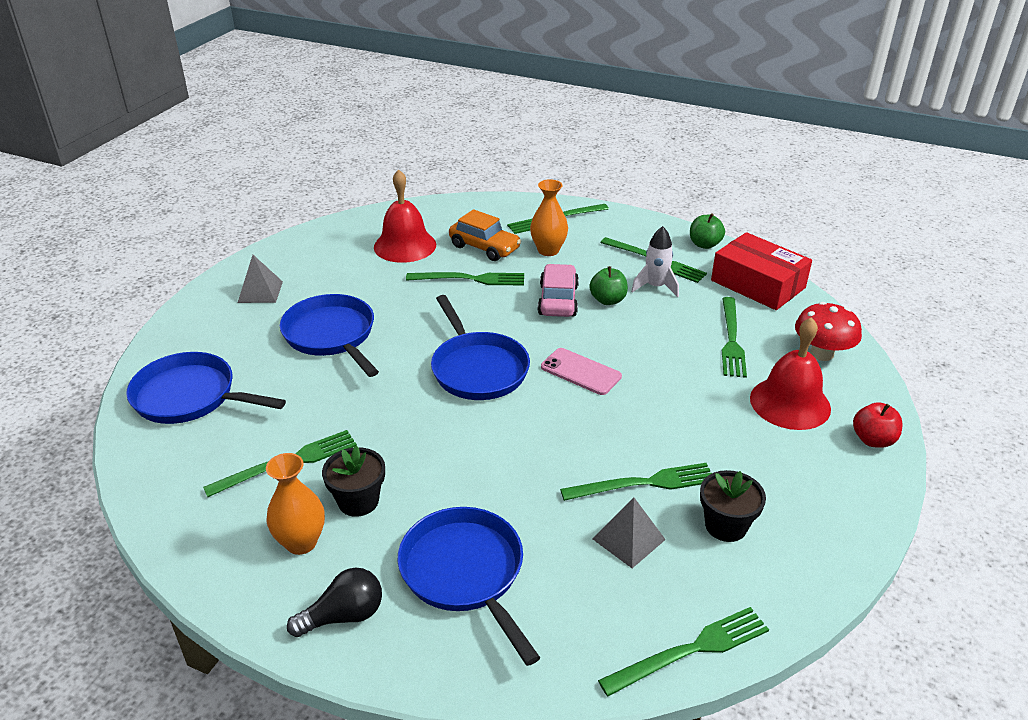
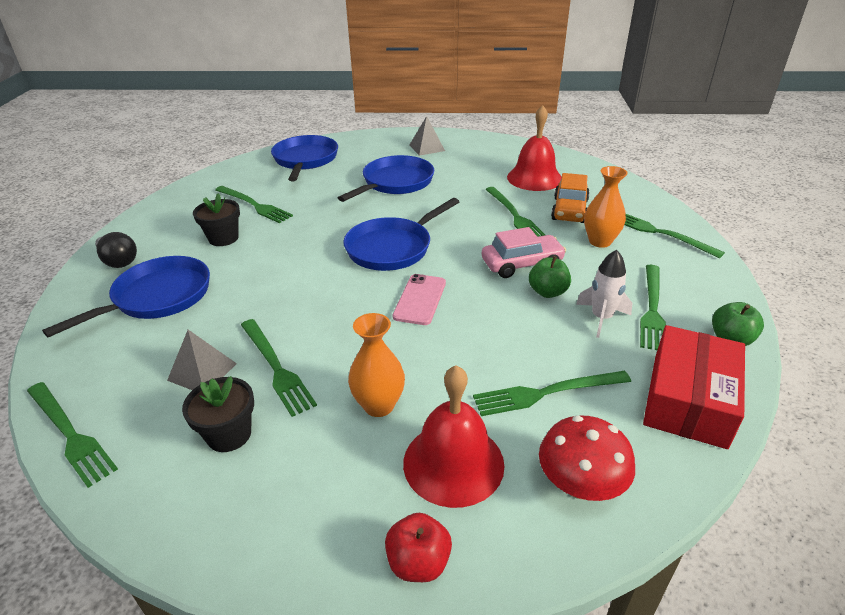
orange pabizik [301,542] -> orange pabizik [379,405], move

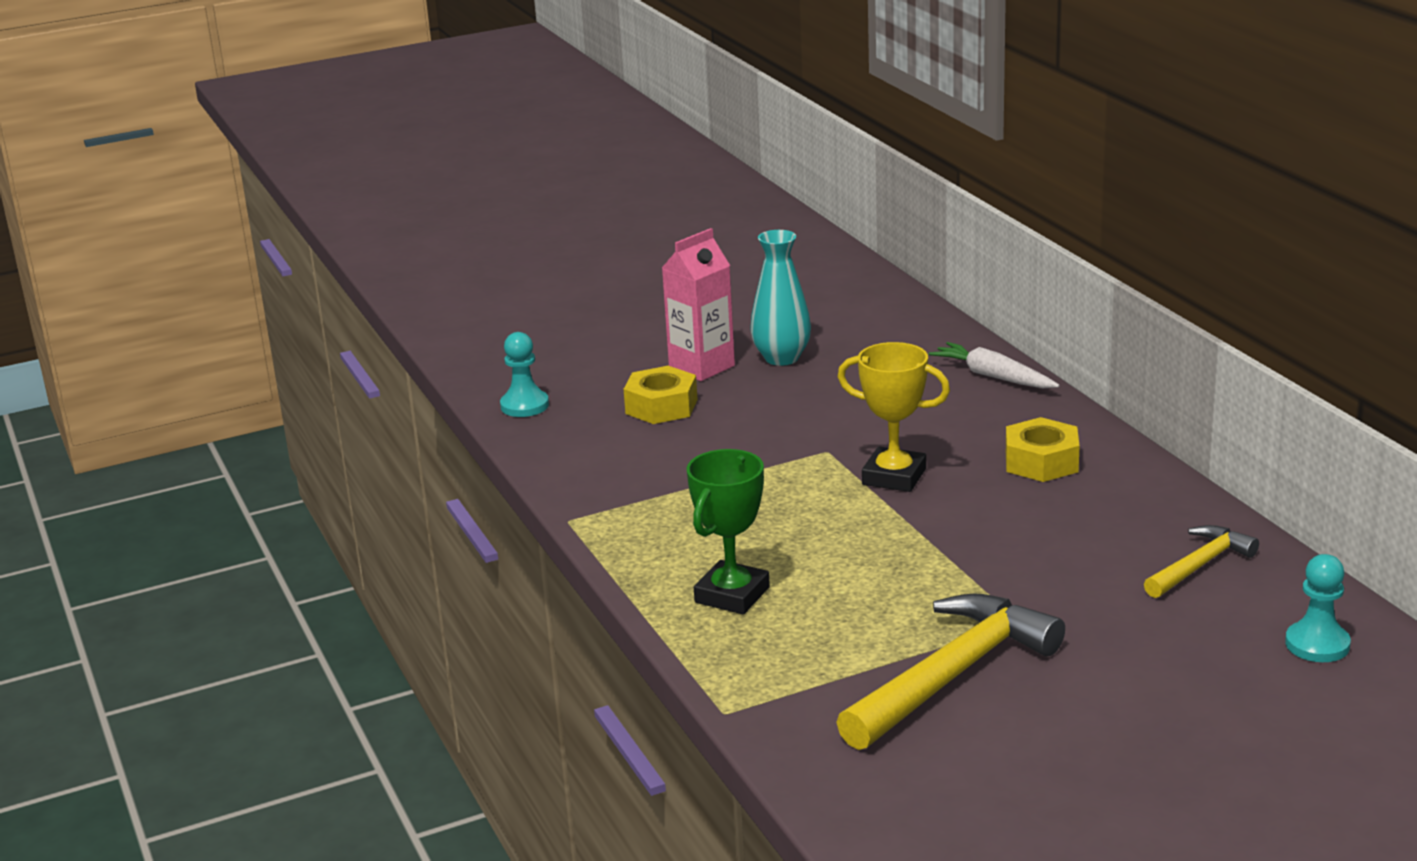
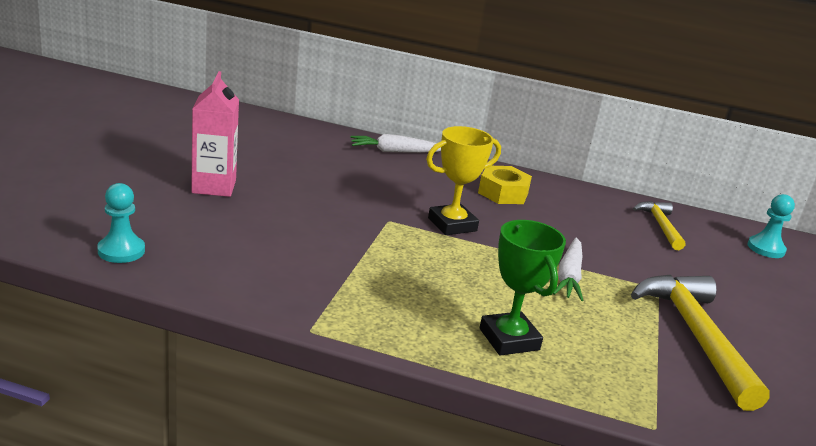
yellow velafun [661,406] -> none
turquoise pabizik [781,358] -> none
none -> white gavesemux [569,276]

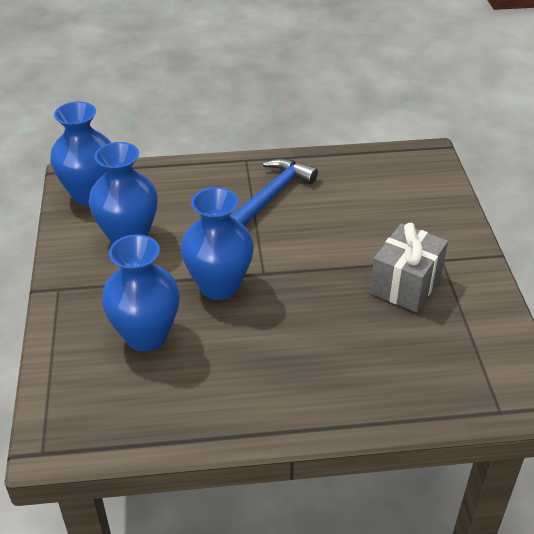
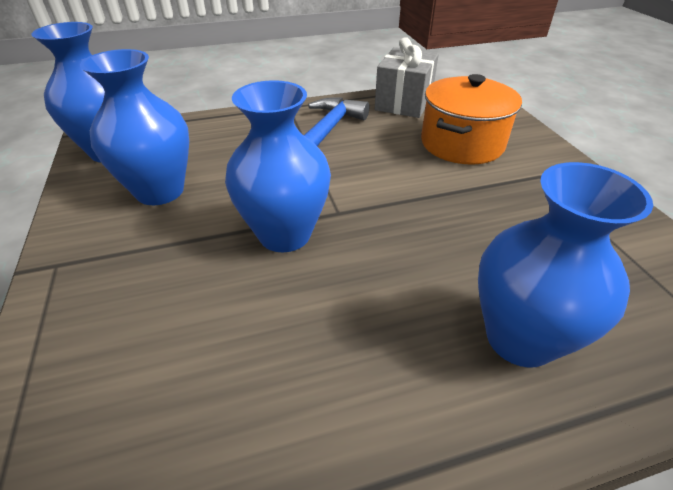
blue pabizik [146,336] -> blue pabizik [519,338], move
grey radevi [406,284] -> grey radevi [404,102], move
none -> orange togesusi [462,143]

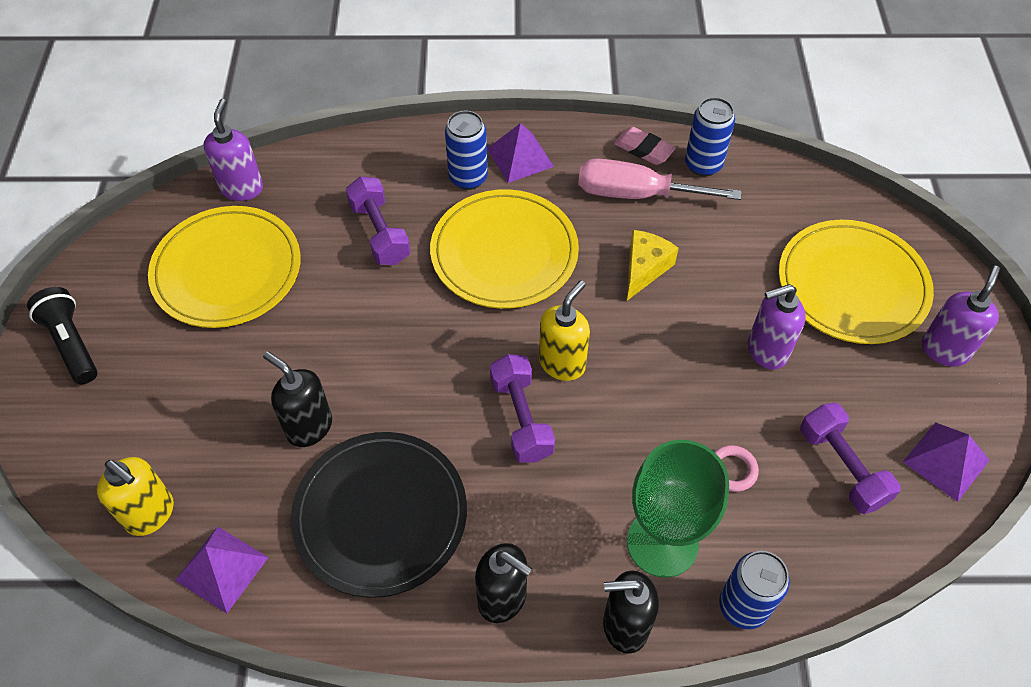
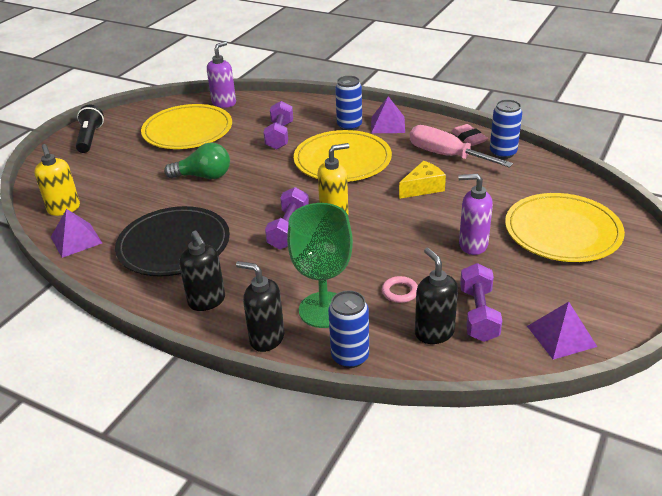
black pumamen [309,427] -> black pumamen [434,333], move
purple pumamen [944,349] -> none
none -> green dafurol [204,176]

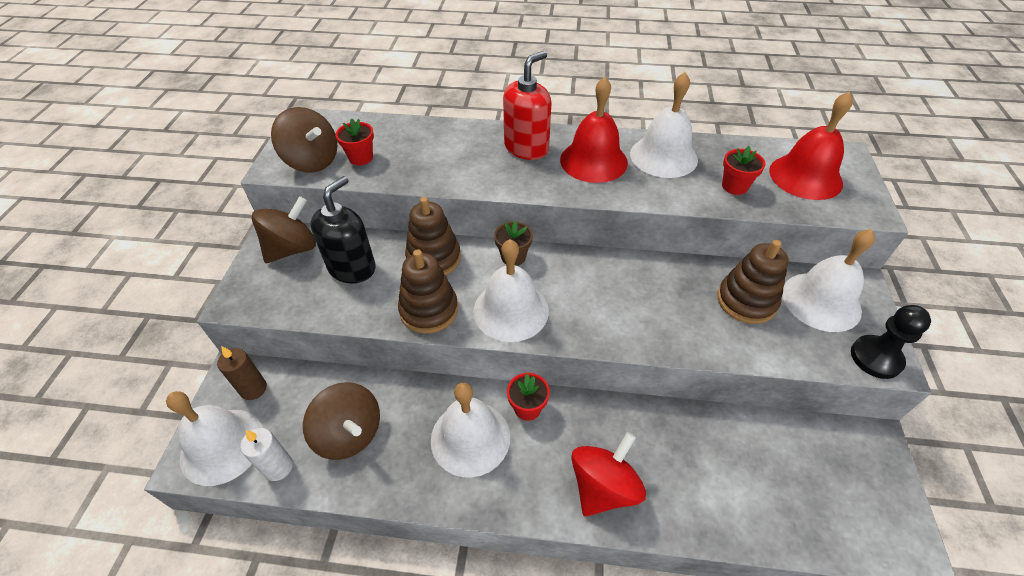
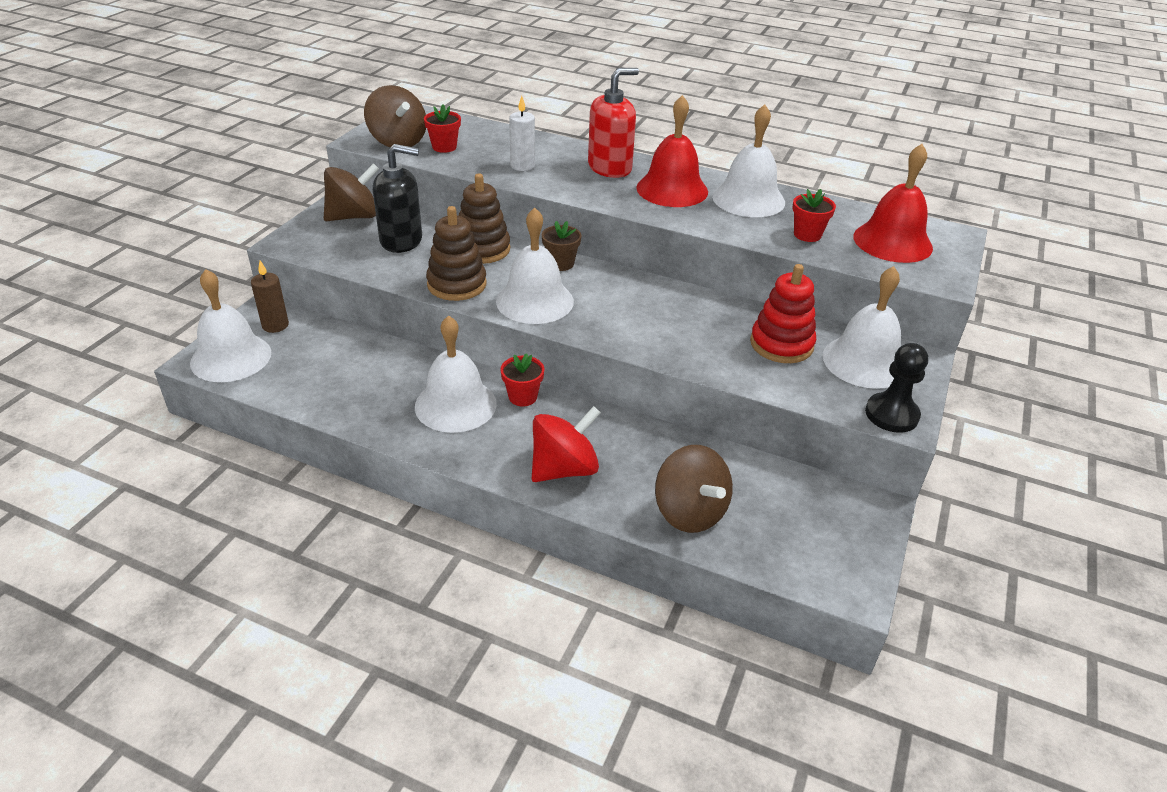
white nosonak [278,467] -> white nosonak [522,166], move
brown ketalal [349,434] -> brown ketalal [689,512], move
black pumamen [352,268] -> black pumamen [401,241], 45 degrees clockwise
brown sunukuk [746,301] -> red sunukuk [781,344]

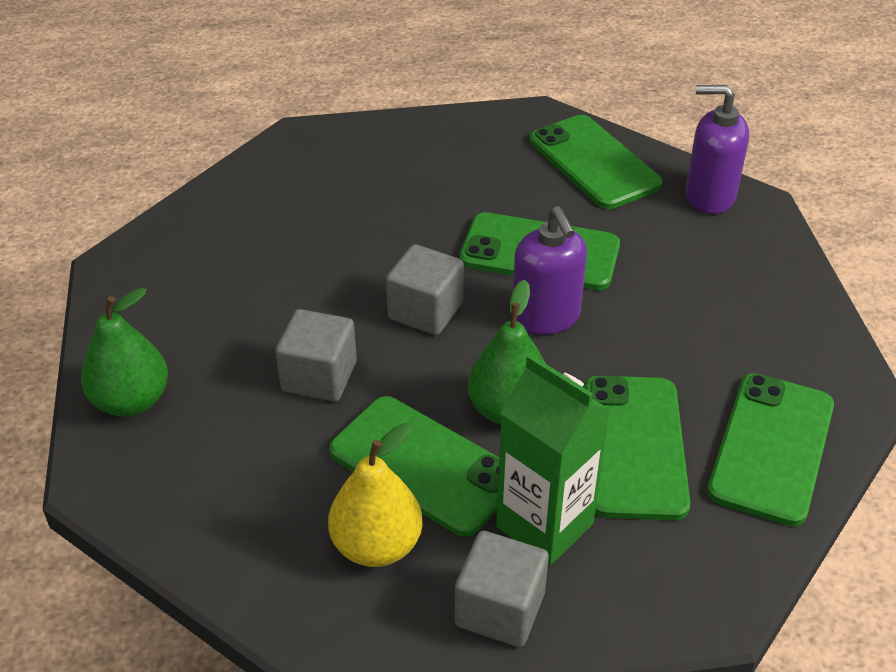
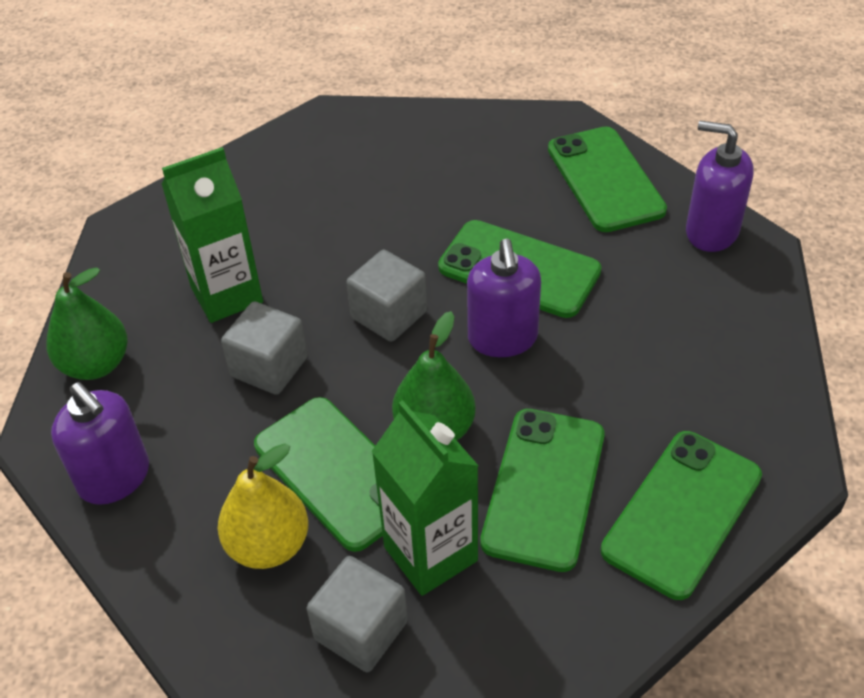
none -> purple pumamen [115,478]
none -> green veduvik [227,295]

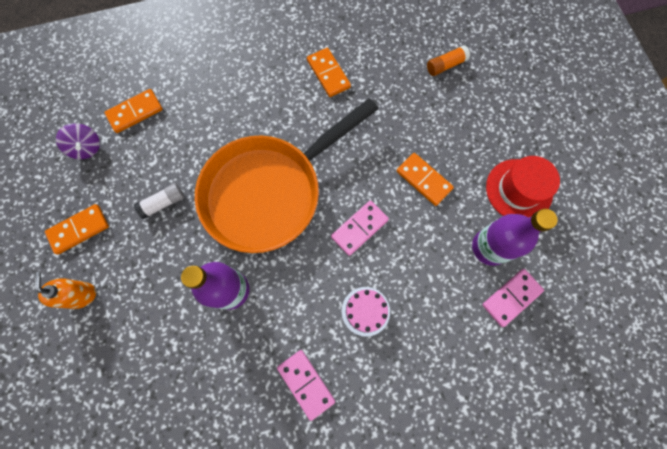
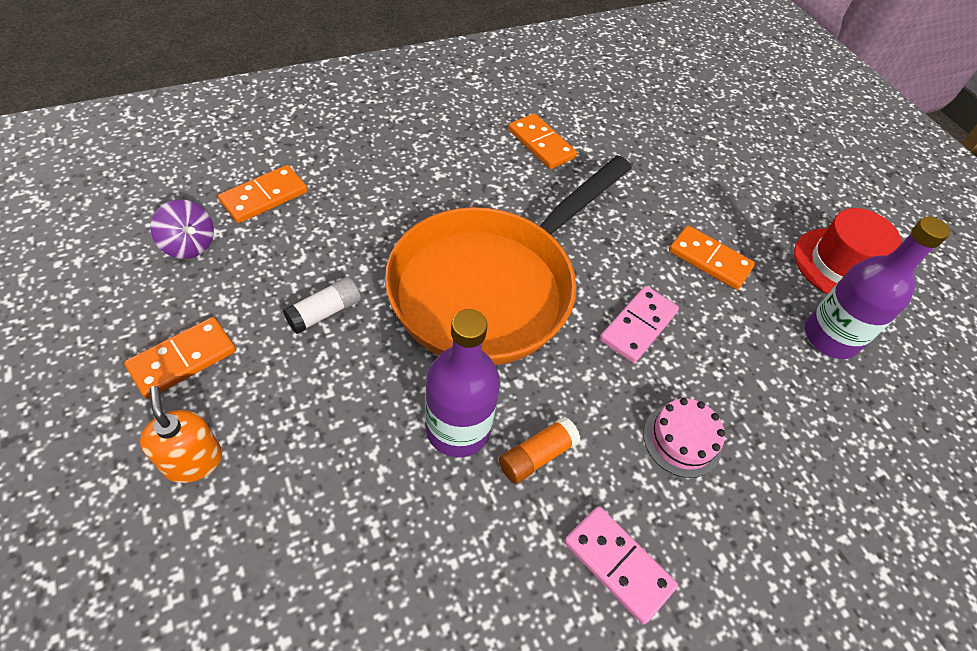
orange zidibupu [445,65] -> orange zidibupu [537,456], move
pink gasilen [511,297] -> none

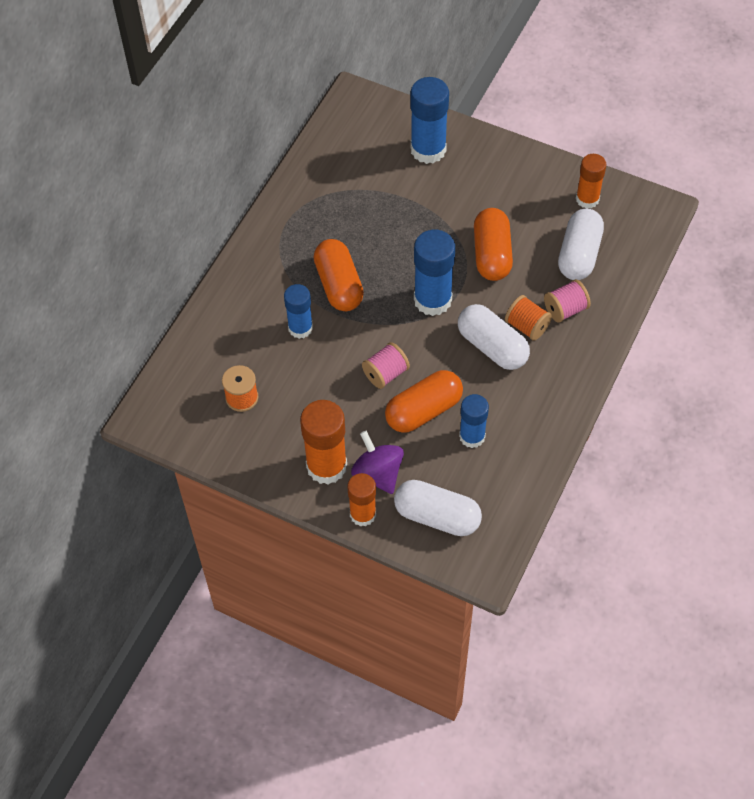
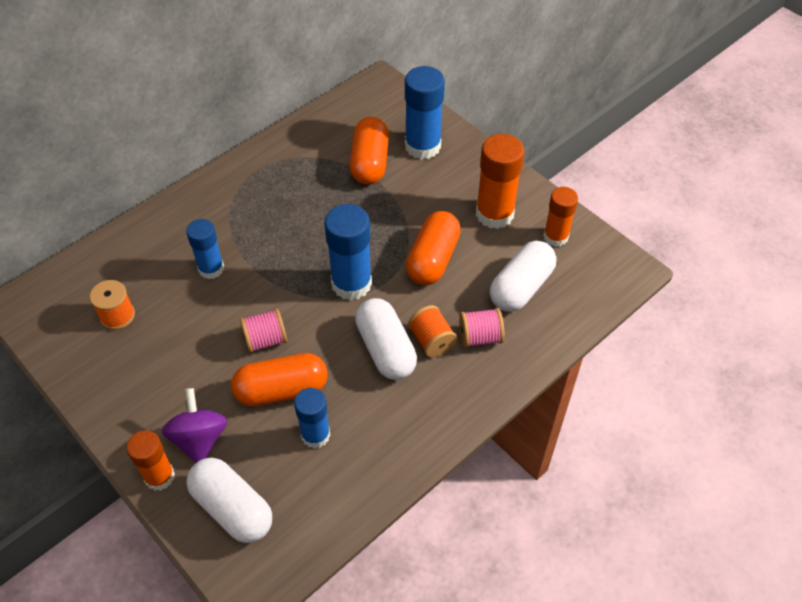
orange zidibupu [326,466] -> orange zidibupu [494,214], move
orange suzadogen [339,285] -> orange suzadogen [370,162], move

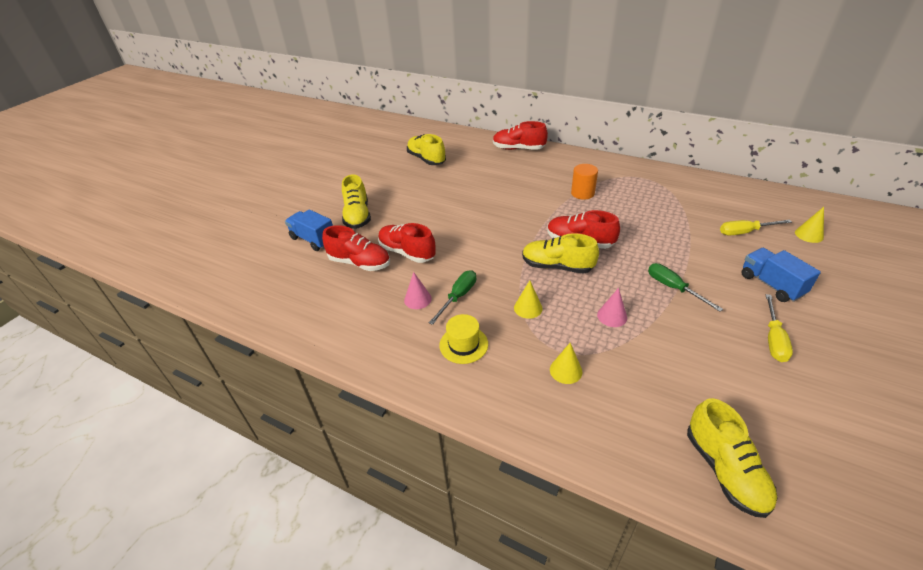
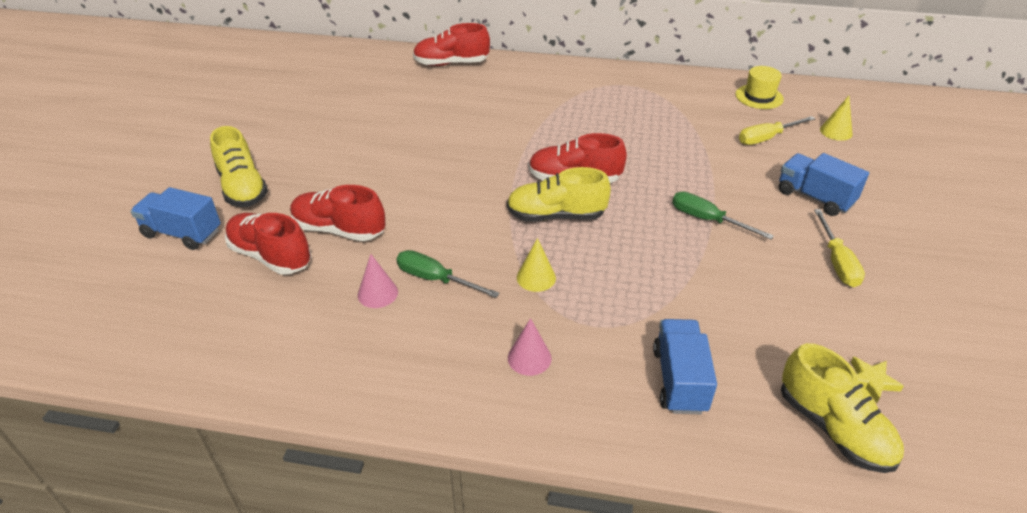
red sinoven [360,263] -> red sinoven [270,256], 150 degrees counterclockwise
yellow sinoven [426,159] -> none
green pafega [458,297] -> green pafega [435,279], 75 degrees counterclockwise
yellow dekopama [463,344] -> yellow dekopama [759,97], move
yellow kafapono [566,370] -> none
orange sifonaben [582,193] -> none
pink kafapono [612,316] -> pink kafapono [529,358], move
none -> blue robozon [679,380]
none -> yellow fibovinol [871,381]

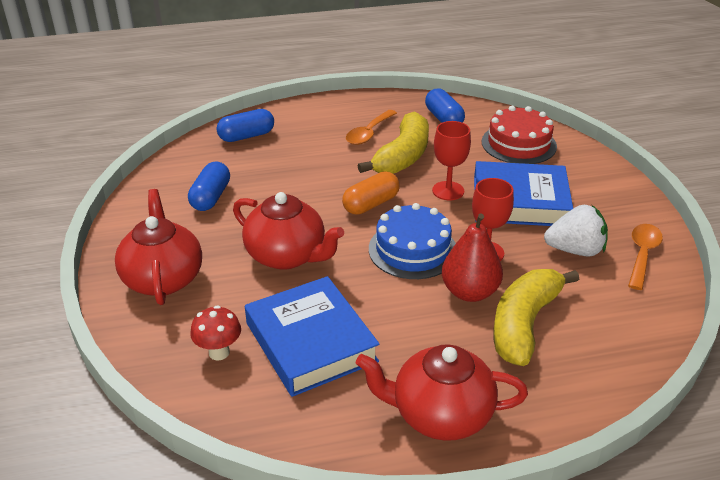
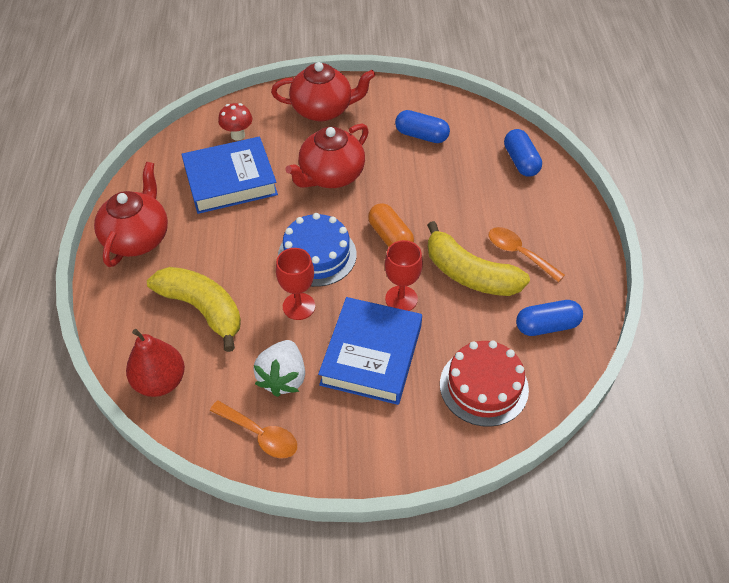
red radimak [469,292] -> red radimak [160,381], move

